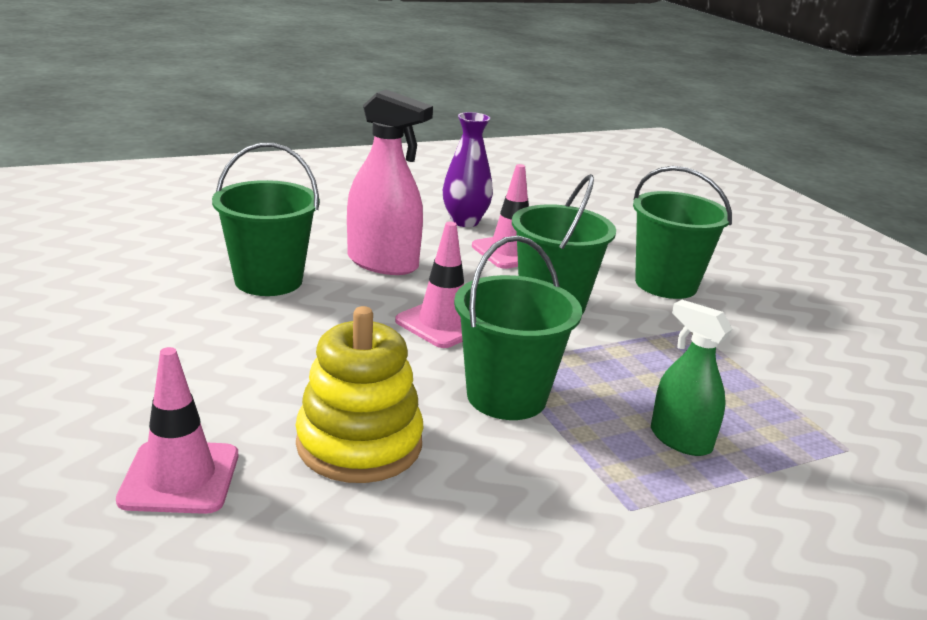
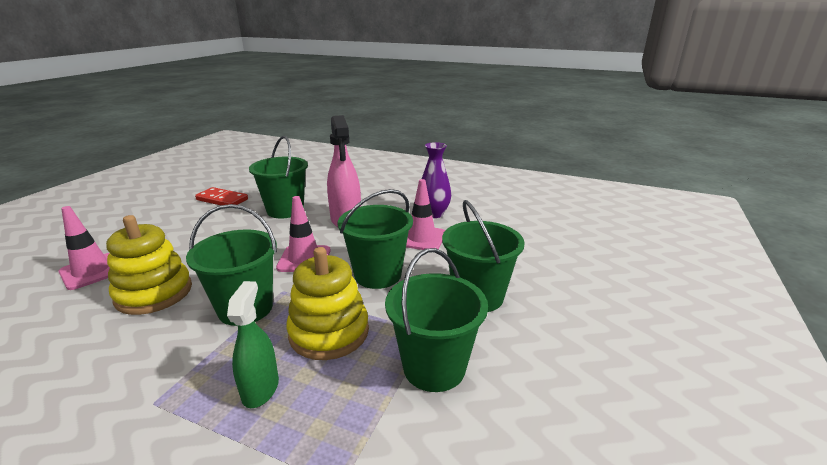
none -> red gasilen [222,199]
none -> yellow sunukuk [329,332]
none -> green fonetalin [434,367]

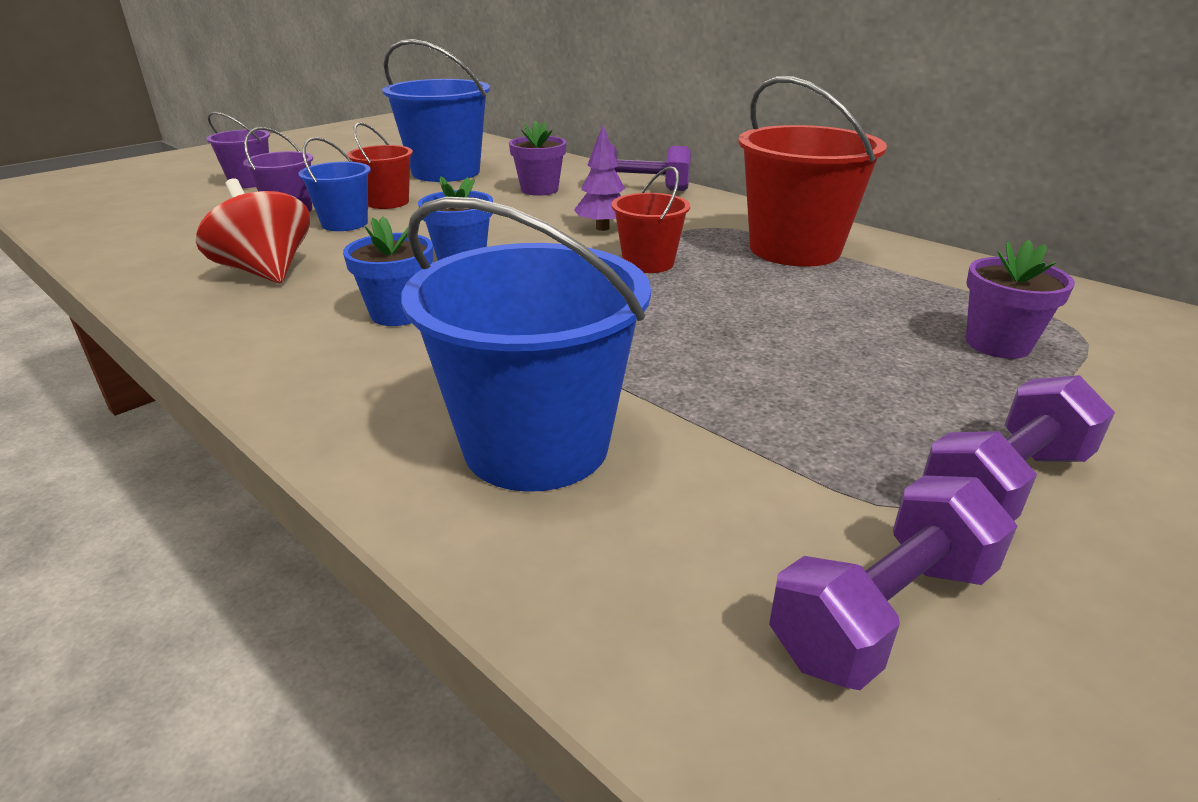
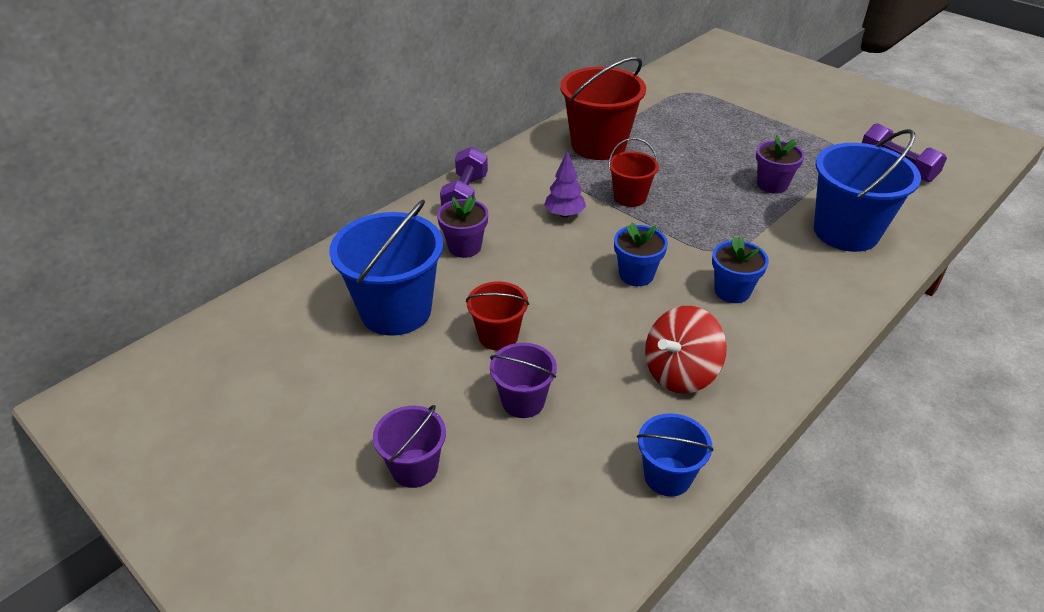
blue fonetalin [345,223] -> blue fonetalin [667,476], move
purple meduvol [1004,485] -> none
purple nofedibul [997,344] -> purple nofedibul [772,185], move

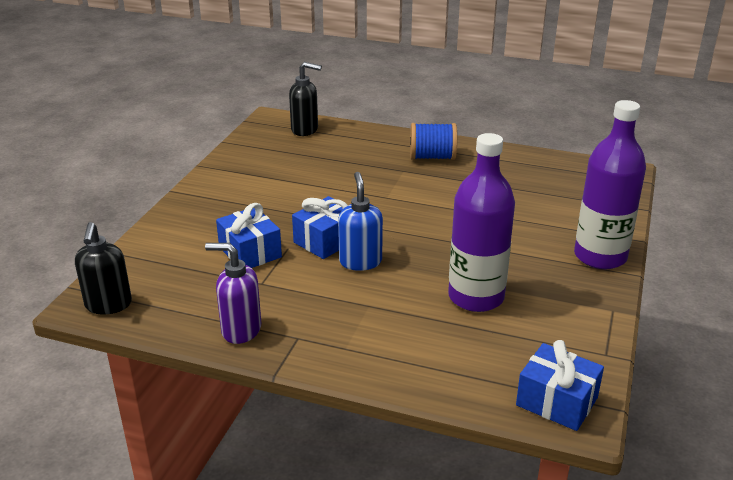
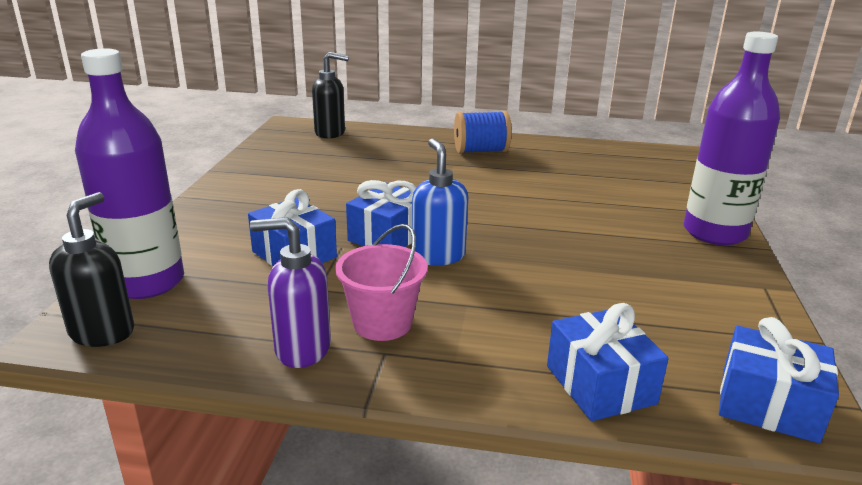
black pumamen [108,305] -> black pumamen [103,332], 150 degrees counterclockwise
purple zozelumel [476,297] -> purple zozelumel [147,282], move
none -> pink fonetalin [382,323]
none -> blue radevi [600,384]

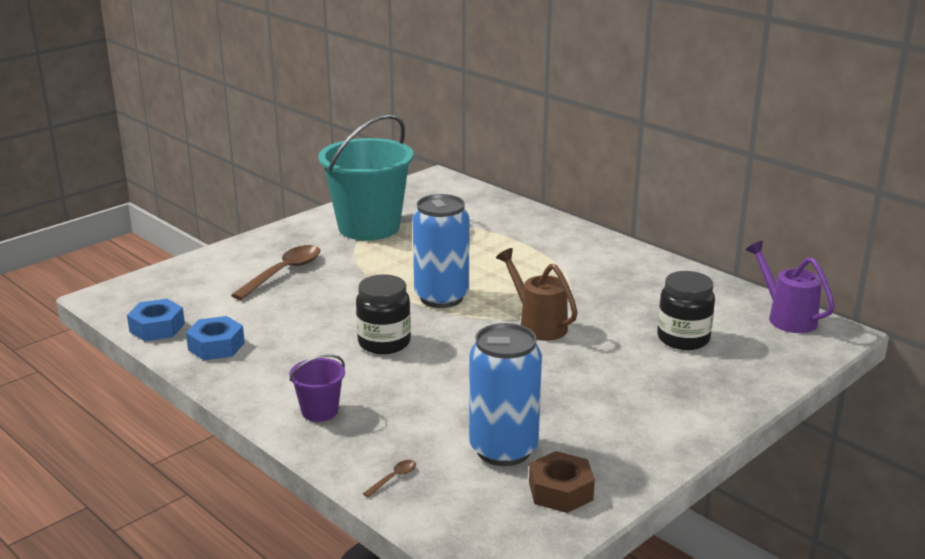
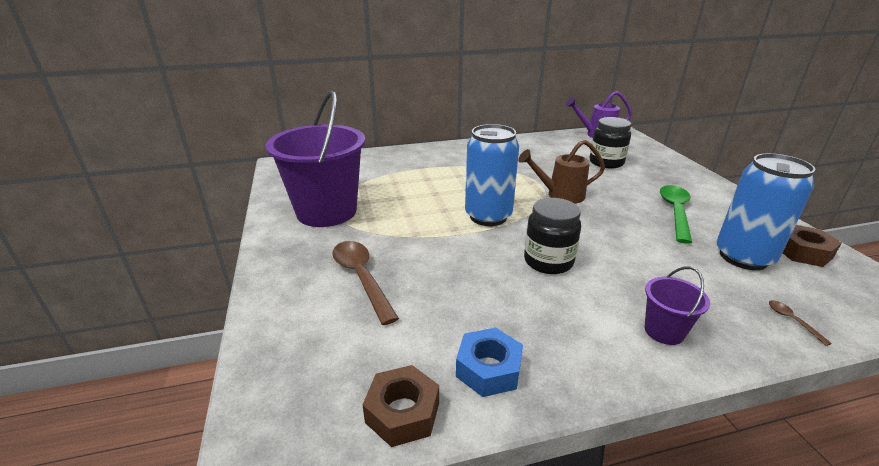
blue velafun [157,328] -> brown velafun [402,412]
turquoise fonetalin [369,227] -> purple fonetalin [326,211]
none -> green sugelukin [675,212]

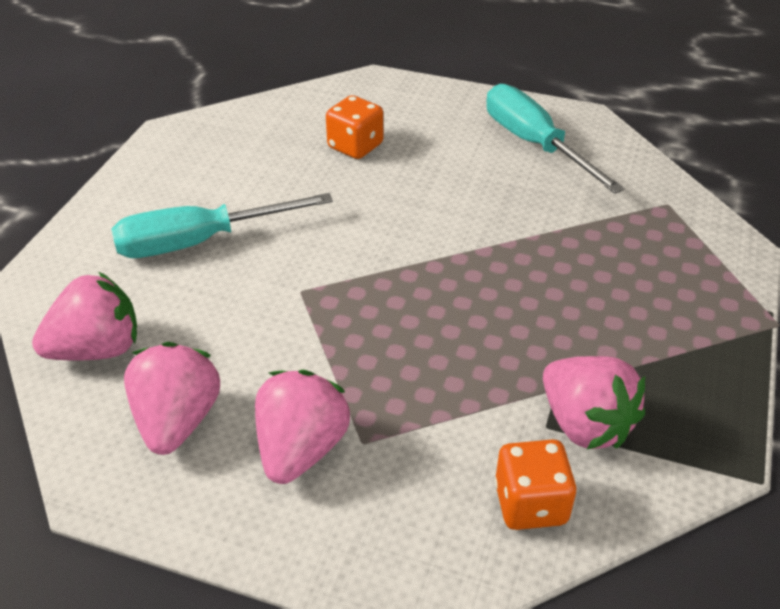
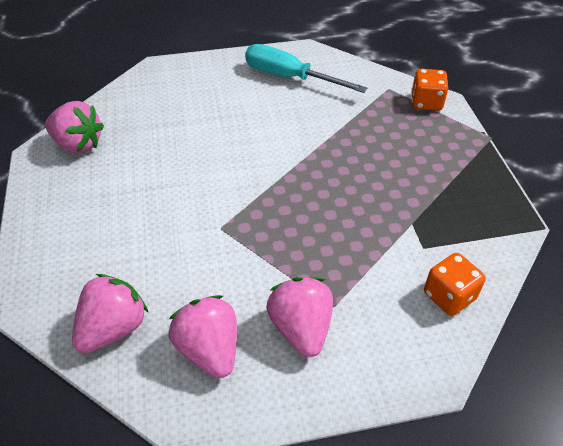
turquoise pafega [200,242] -> none
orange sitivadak [355,146] -> orange sitivadak [426,102], move
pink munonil [585,424] -> pink munonil [78,144], move

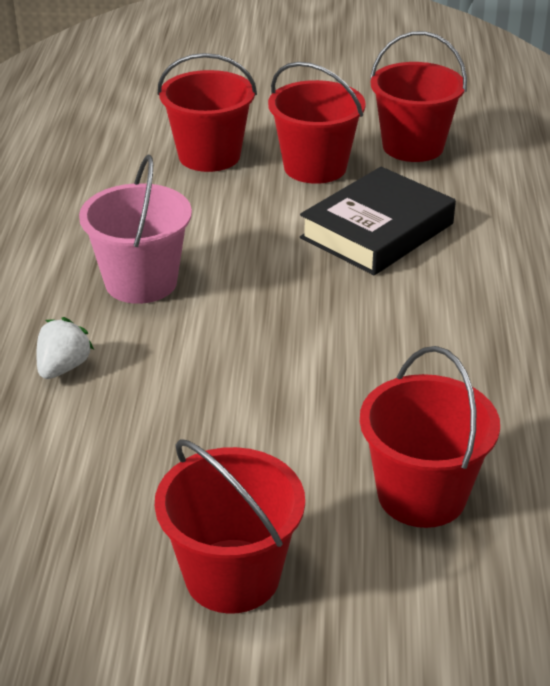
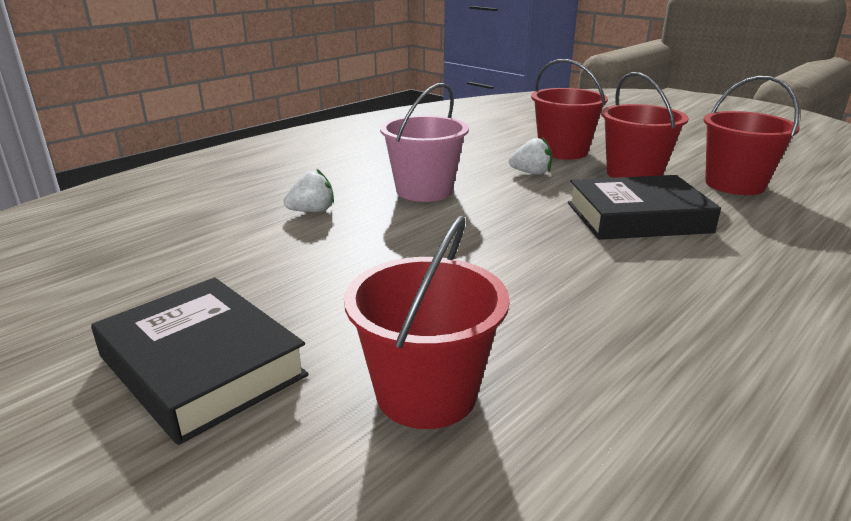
red fonetalin [232,576] -> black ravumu [202,366]
none -> white munonil [531,173]

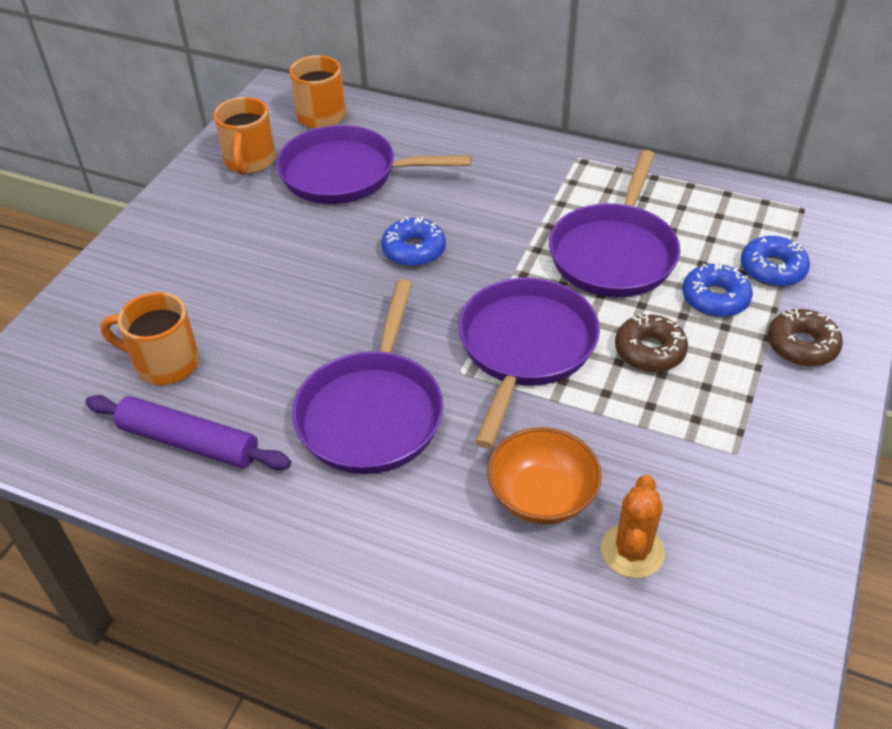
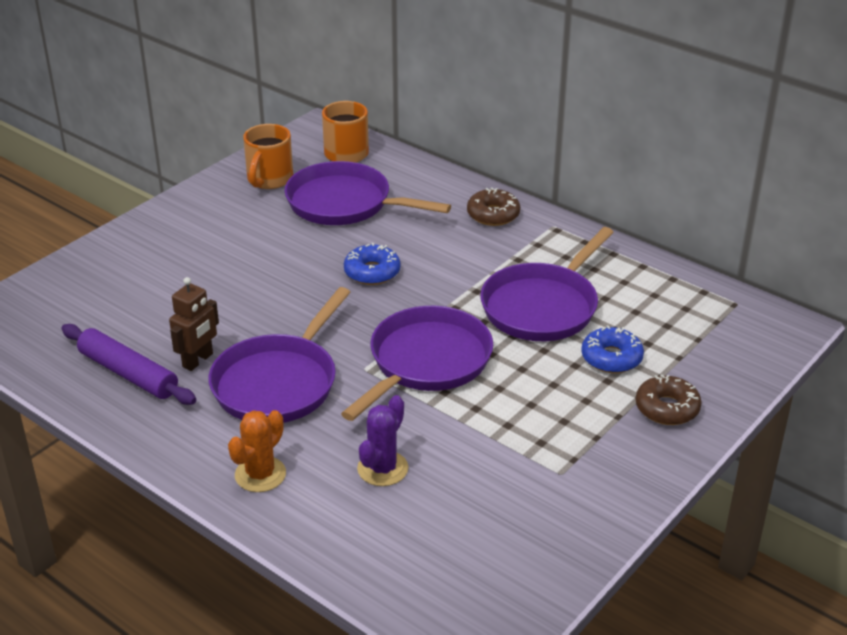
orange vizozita [164,363] -> none
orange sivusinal [542,496] -> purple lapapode [382,469]
orange lapapode [632,551] -> orange lapapode [260,474], move
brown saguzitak [649,351] -> brown saguzitak [493,214], move
blue saguzitak [772,269] -> none
none -> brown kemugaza [198,360]

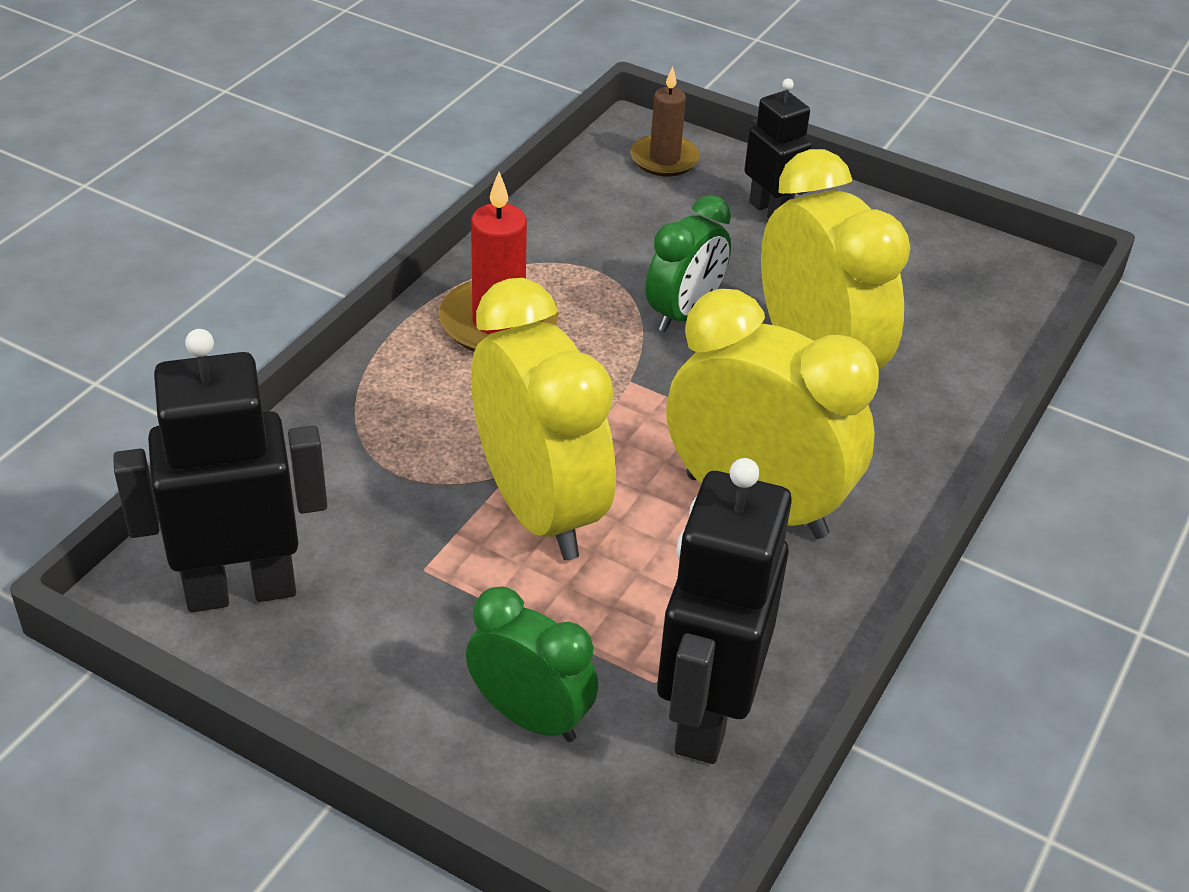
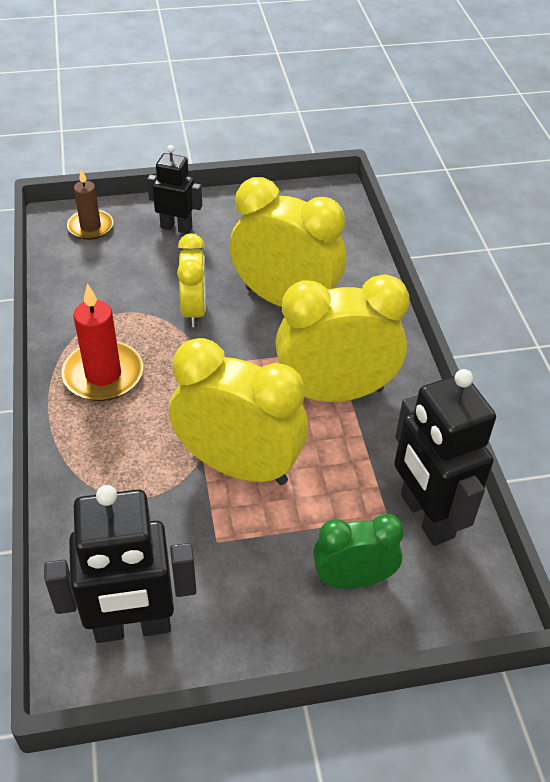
black kemugaza [241,589] -> black kemugaza [133,627], 135 degrees counterclockwise
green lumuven [684,313] -> yellow lumuven [194,310]

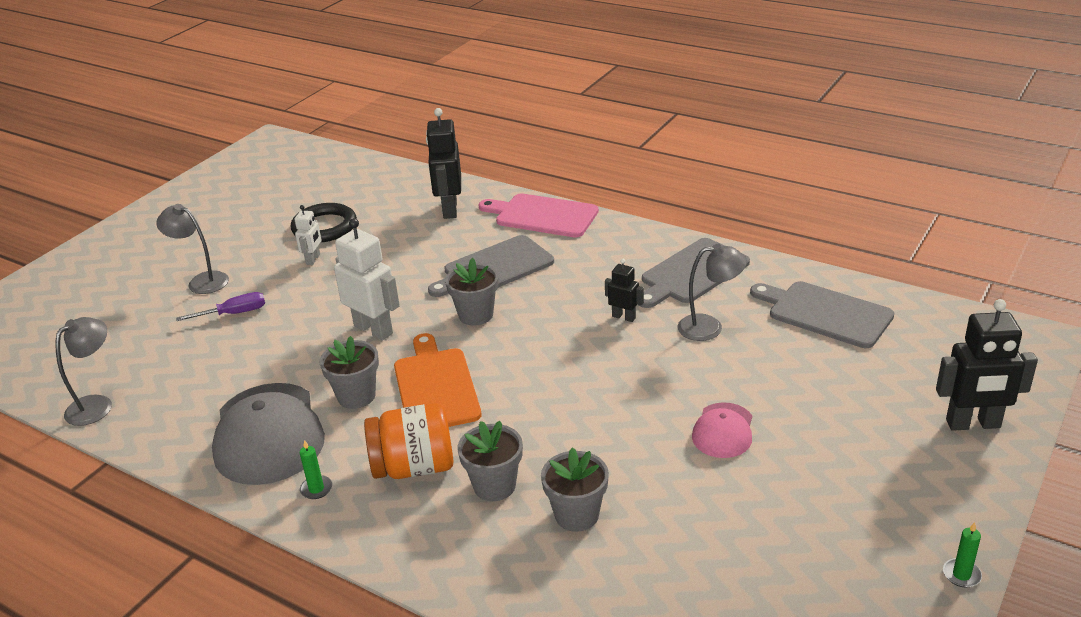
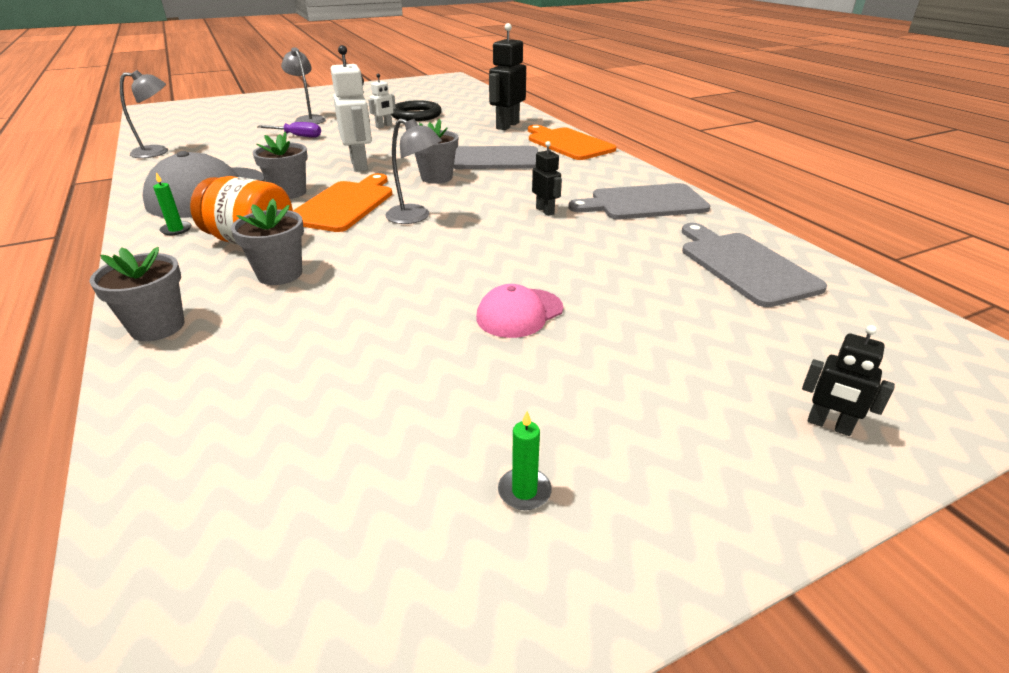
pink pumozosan [542,216] -> orange pumozosan [568,143]
grey nofedibul [577,515] -> grey nofedibul [157,327], move
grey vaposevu [709,327] -> grey vaposevu [415,217], move
black kemugaza [973,424] -> black kemugaza [829,425], x0.54
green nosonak [961,574] -> green nosonak [524,491], move

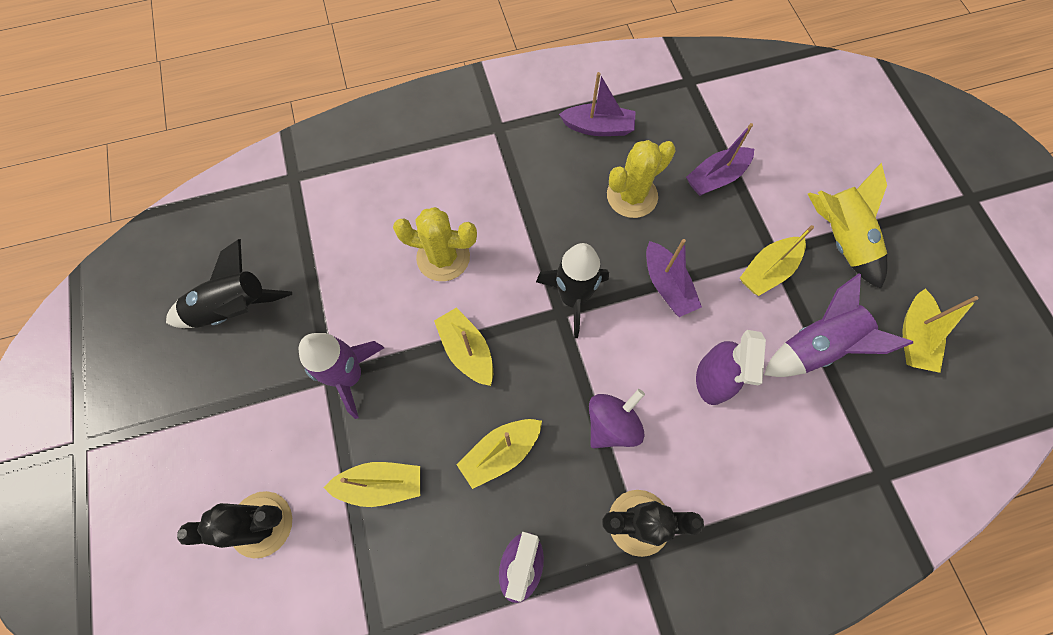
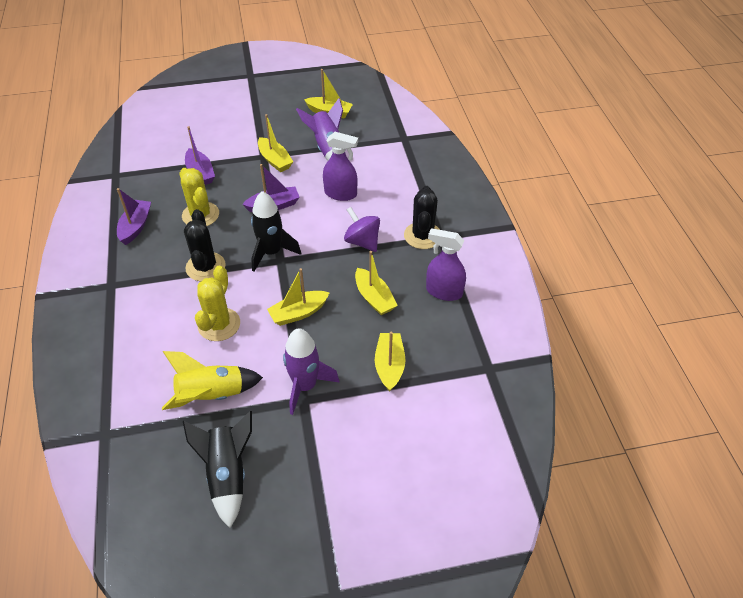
black lapapode [261,524] -> black lapapode [205,267], move
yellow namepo [839,239] -> yellow namepo [212,395], move

